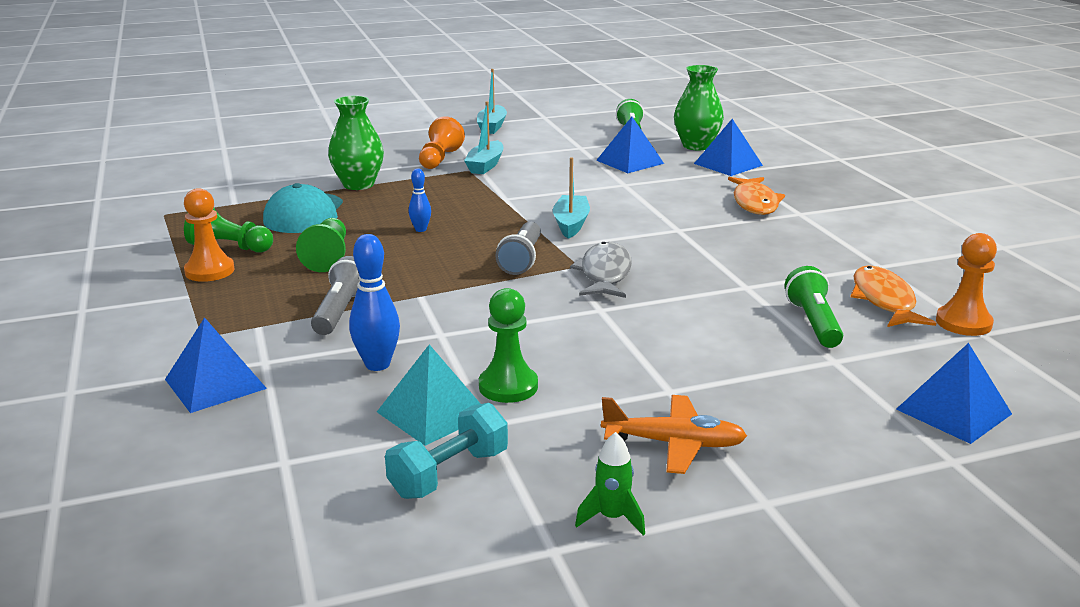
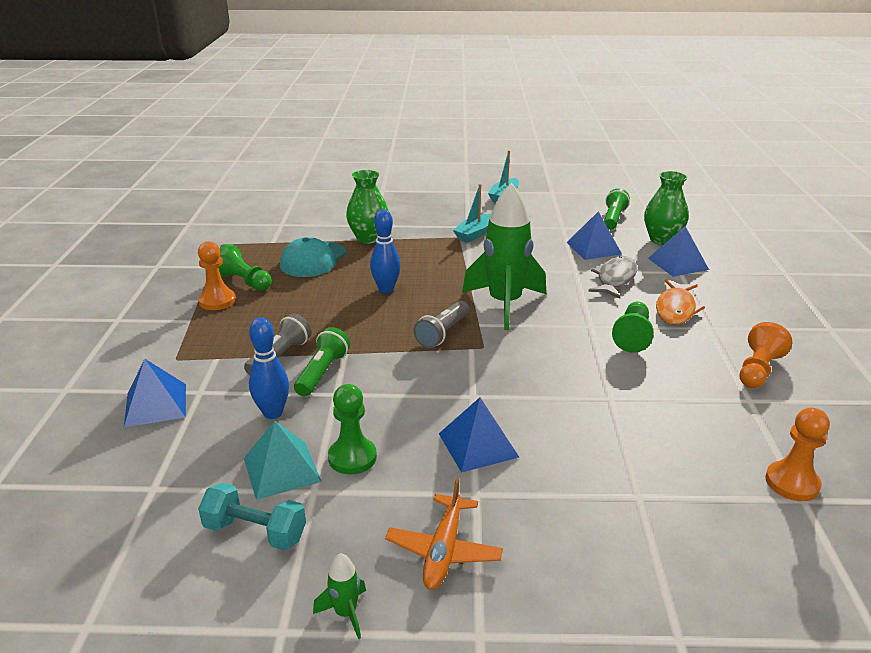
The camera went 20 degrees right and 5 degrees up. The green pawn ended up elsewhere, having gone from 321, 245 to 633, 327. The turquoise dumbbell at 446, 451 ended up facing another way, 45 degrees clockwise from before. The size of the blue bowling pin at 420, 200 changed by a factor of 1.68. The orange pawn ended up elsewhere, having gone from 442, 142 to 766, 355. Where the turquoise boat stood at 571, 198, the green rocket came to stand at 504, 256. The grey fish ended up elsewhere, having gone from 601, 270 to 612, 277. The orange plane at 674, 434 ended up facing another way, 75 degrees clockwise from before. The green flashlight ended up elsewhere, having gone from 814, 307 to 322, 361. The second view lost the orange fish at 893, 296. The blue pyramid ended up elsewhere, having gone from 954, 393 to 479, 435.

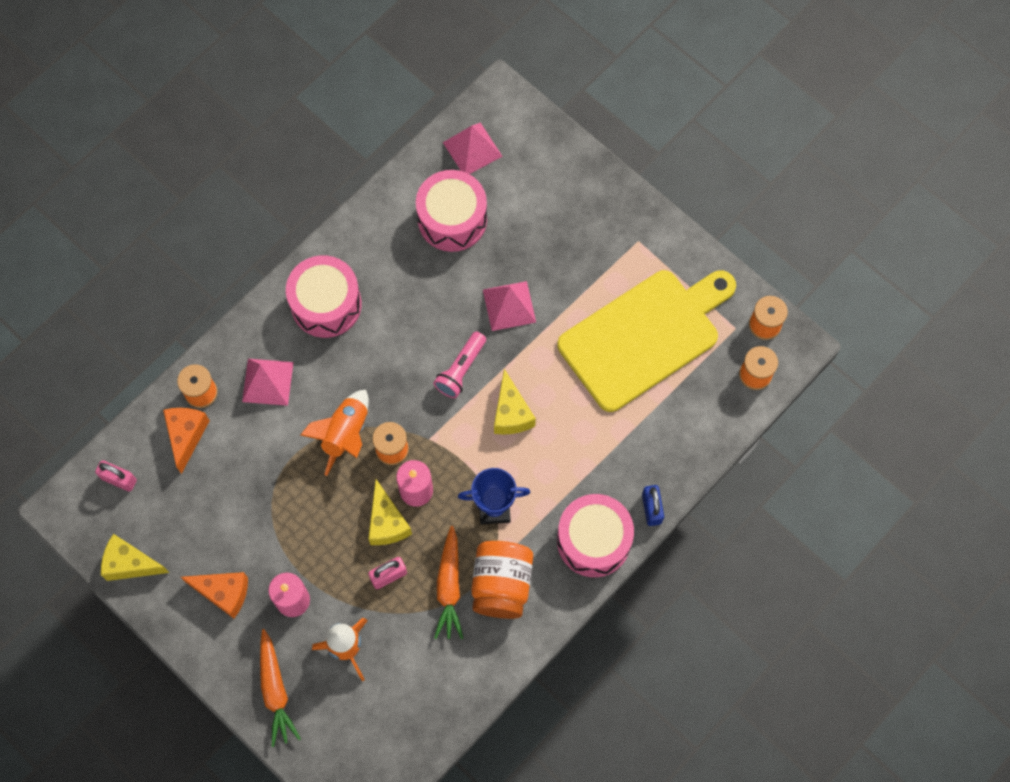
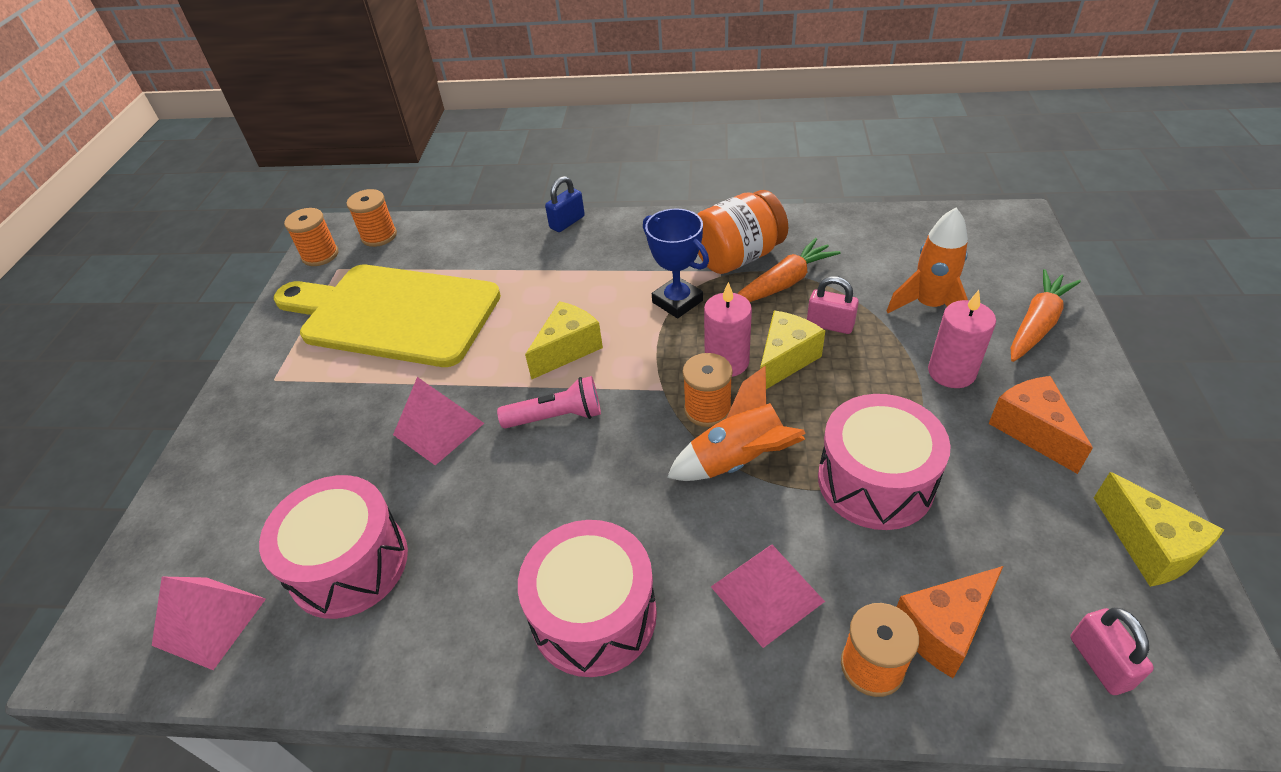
The camera went 125 degrees left and 25 degrees down. The pink drum ended up elsewhere, having gone from 595, 535 to 884, 462.

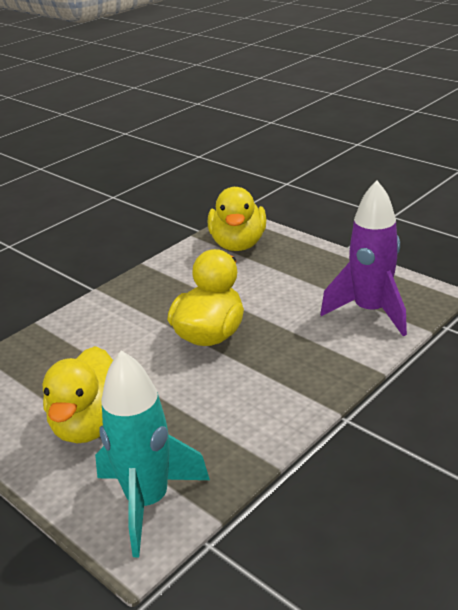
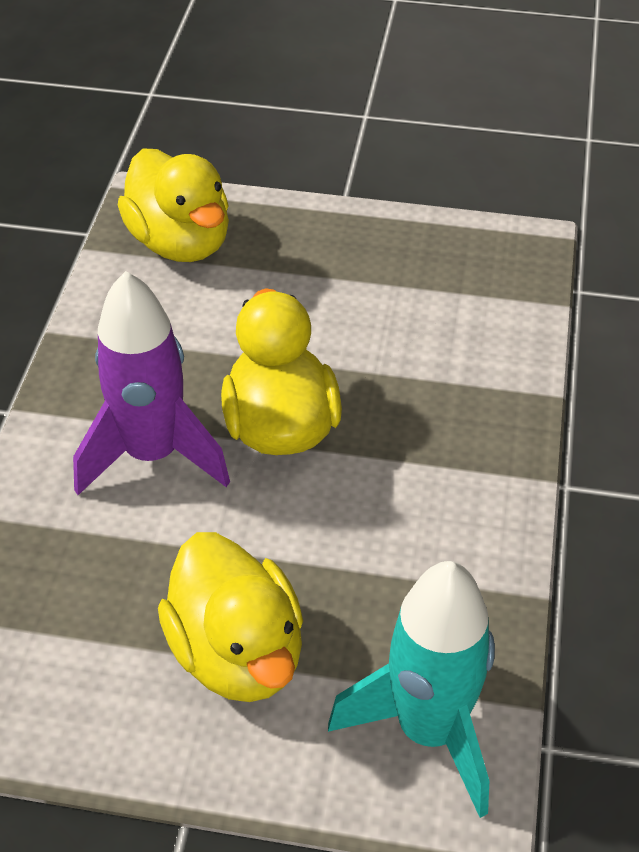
The camera went 35 degrees left and 15 degrees up. The purple rocket ended up elsewhere, having gone from 363, 258 to 151, 383.

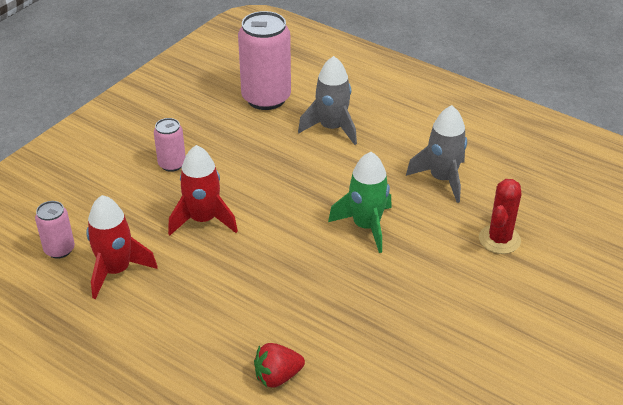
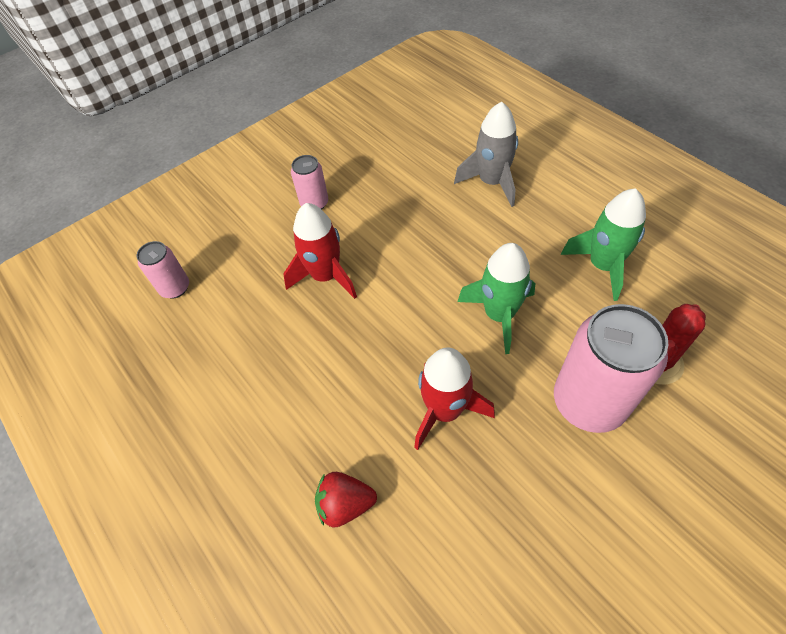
The camera went 20 degrees right and 15 degrees up. The red rocket ended up elsewhere, having gone from 122, 247 to 454, 398. The pink can ended up elsewhere, having gone from 264, 60 to 611, 368. What was the grey rocket at 436, 154 turned into the green rocket at 603, 244.

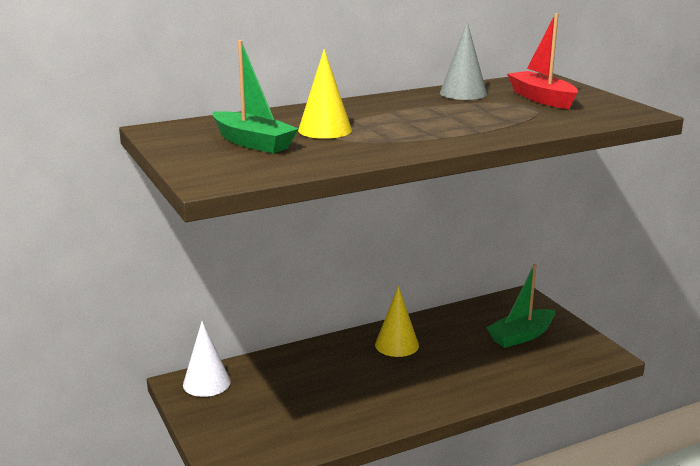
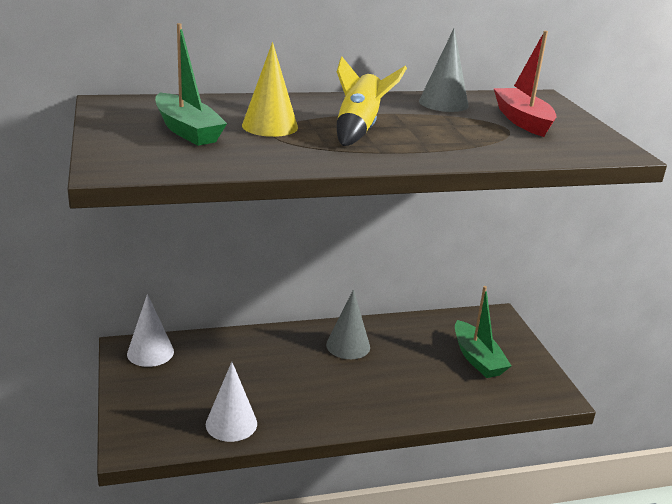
The camera went 10 degrees right and 5 degrees up. What was the yellow cone at 397, 321 turned into the grey cone at 348, 324. The green boat at 521, 306 ended up facing another way, 90 degrees counterclockwise from before. The second view gained the white cone at 231, 402. The second view gained the yellow rocket at 372, 101.

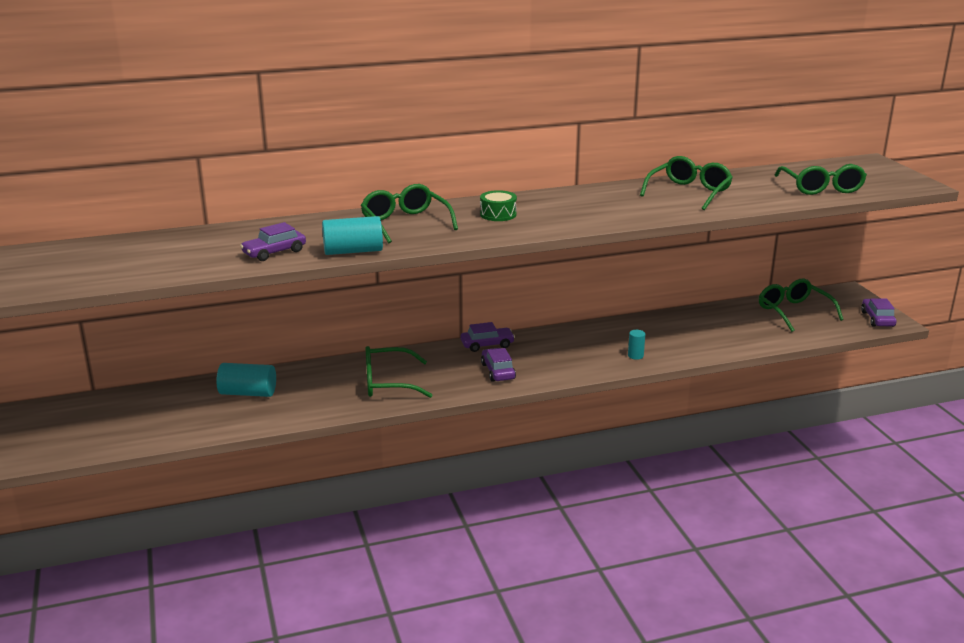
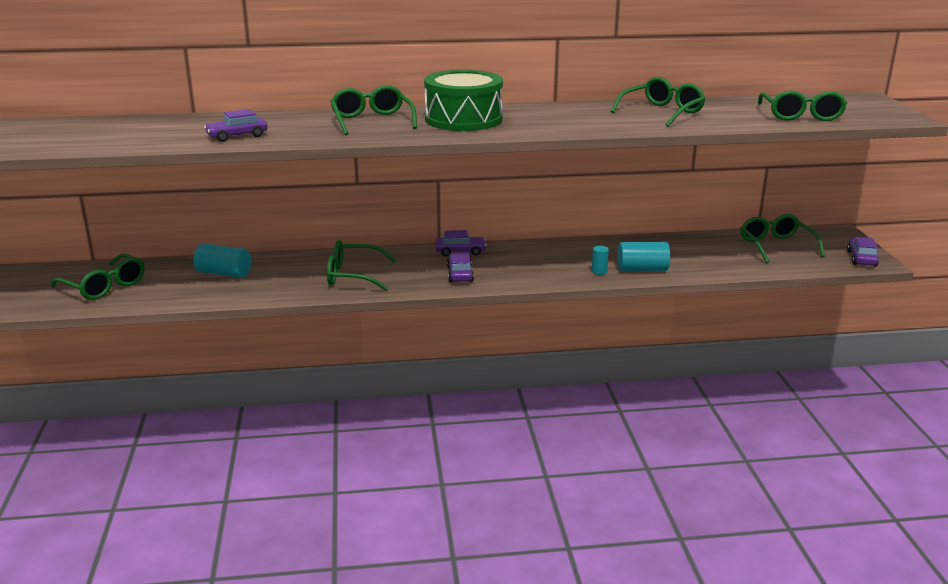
The camera went 10 degrees right and 0 degrees up. The turquoise cylinder ended up elsewhere, having gone from 352, 235 to 643, 256. The size of the green drum at 498, 205 changed by a factor of 2.20. The second view gained the green glasses at 98, 276.

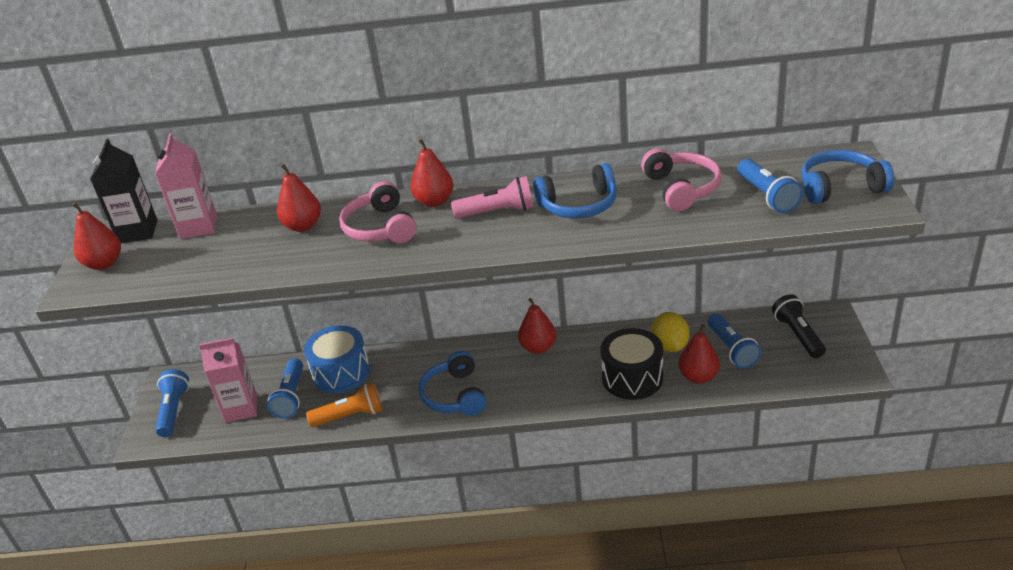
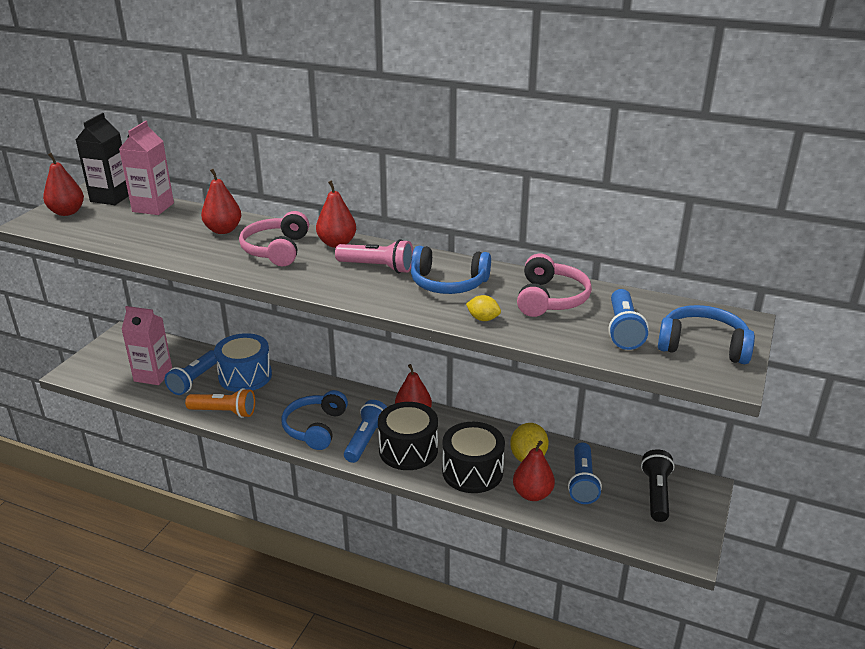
The camera went 20 degrees right and 5 degrees down. The blue flashlight ended up elsewhere, having gone from 172, 403 to 365, 431. The second view gained the black drum at 408, 436. The second view gained the yellow lemon at 483, 308.

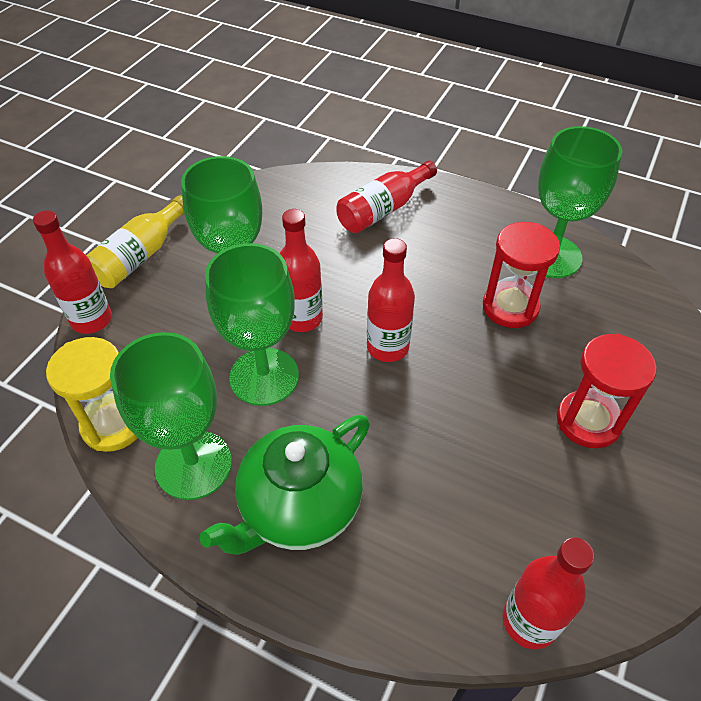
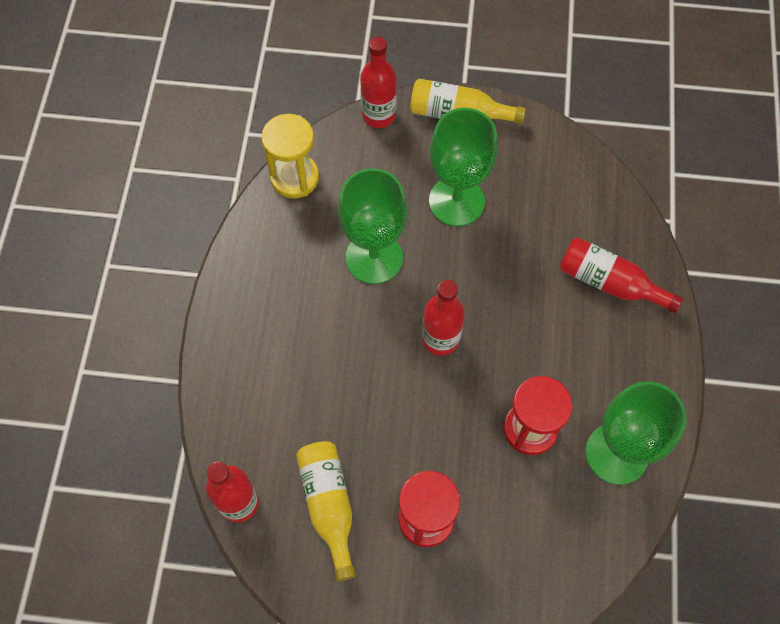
The camera went 70 degrees right and 15 degrees up. The second view lost the green goblet at 171, 416. The second view lost the green teapot at 284, 485. The second view lost the red bottle at 301, 270. The second view gained the yellow bottle at 326, 511.

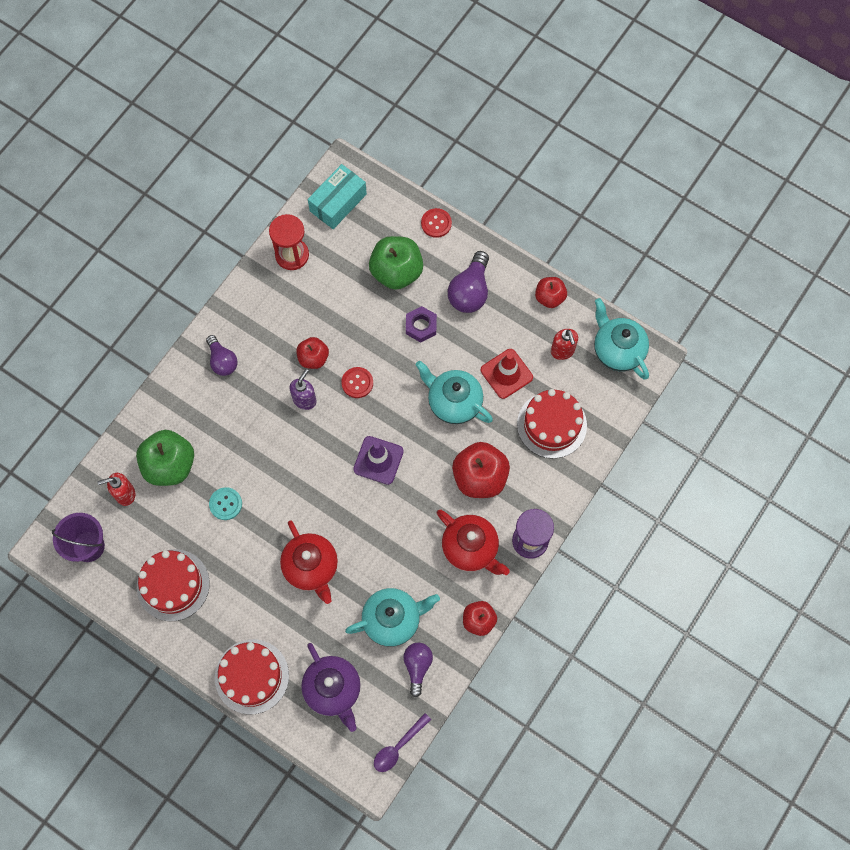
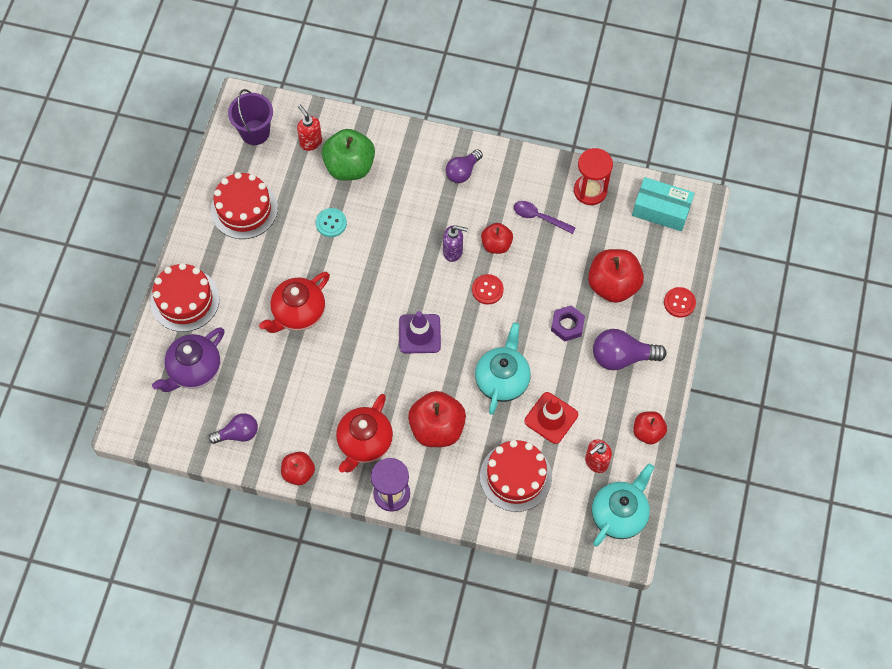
The camera went 70 degrees right and 5 degrees down. The second view lost the turquoise teapot at 392, 617. What was the green apple at 396, 263 turned into the red apple at 616, 276. The purple spoon ended up elsewhere, having gone from 402, 742 to 545, 217.

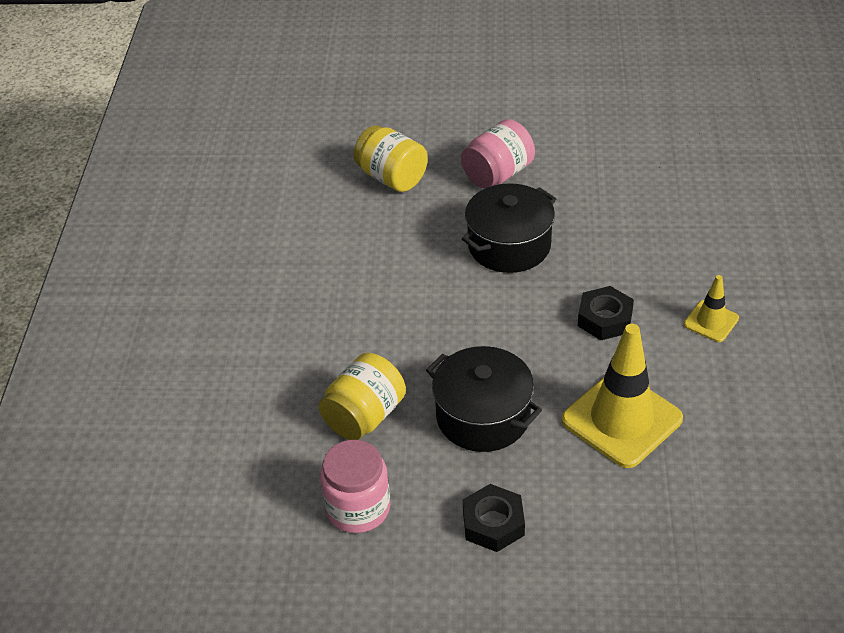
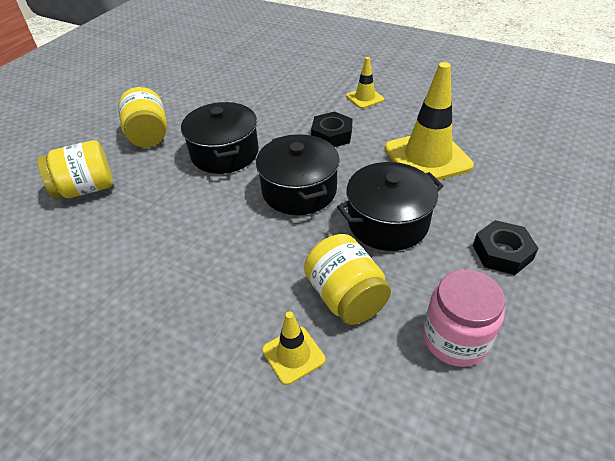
The camera went 65 degrees left and 0 degrees up. What was the pink jar at 498, 153 turned into the yellow jar at 142, 117. The second view gained the black pot at 298, 174. The second view gained the yellow traffic cone at 293, 348.

